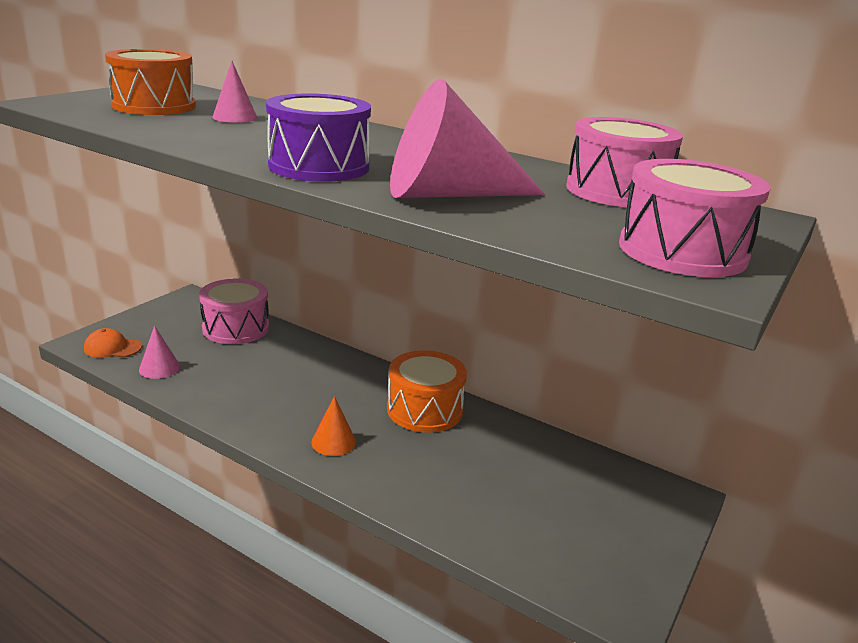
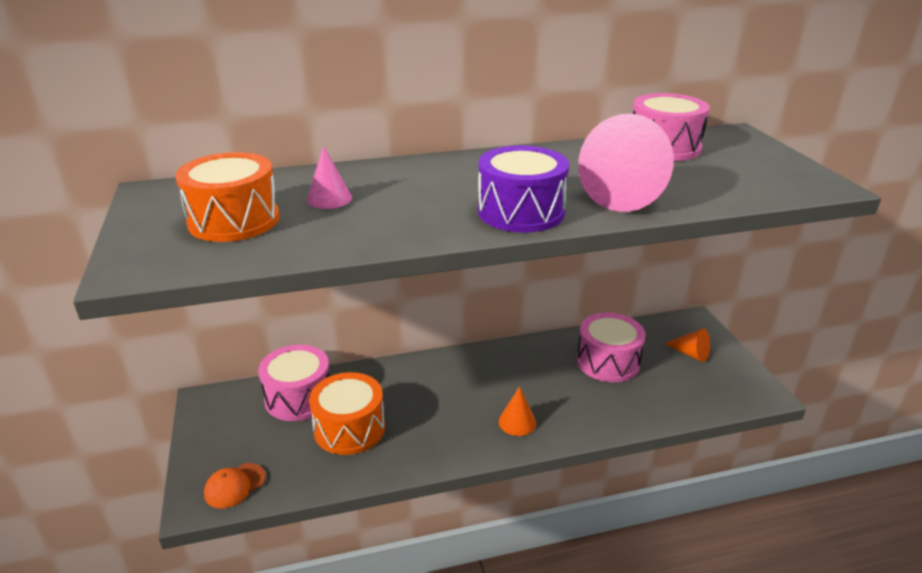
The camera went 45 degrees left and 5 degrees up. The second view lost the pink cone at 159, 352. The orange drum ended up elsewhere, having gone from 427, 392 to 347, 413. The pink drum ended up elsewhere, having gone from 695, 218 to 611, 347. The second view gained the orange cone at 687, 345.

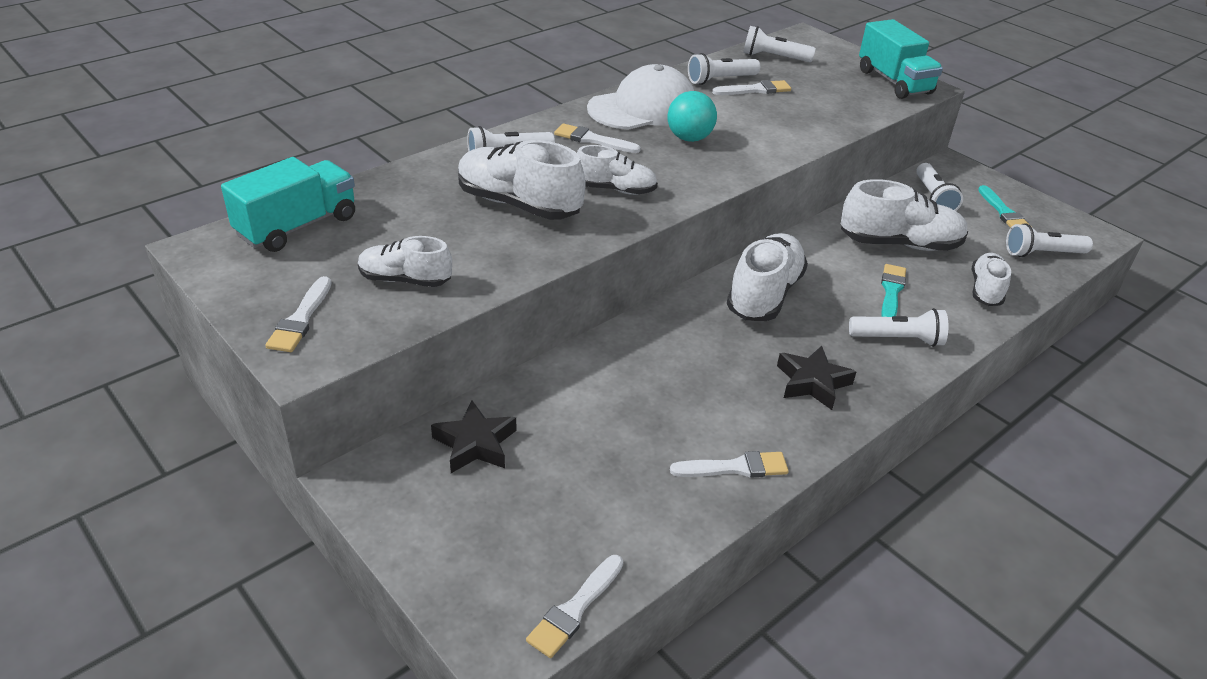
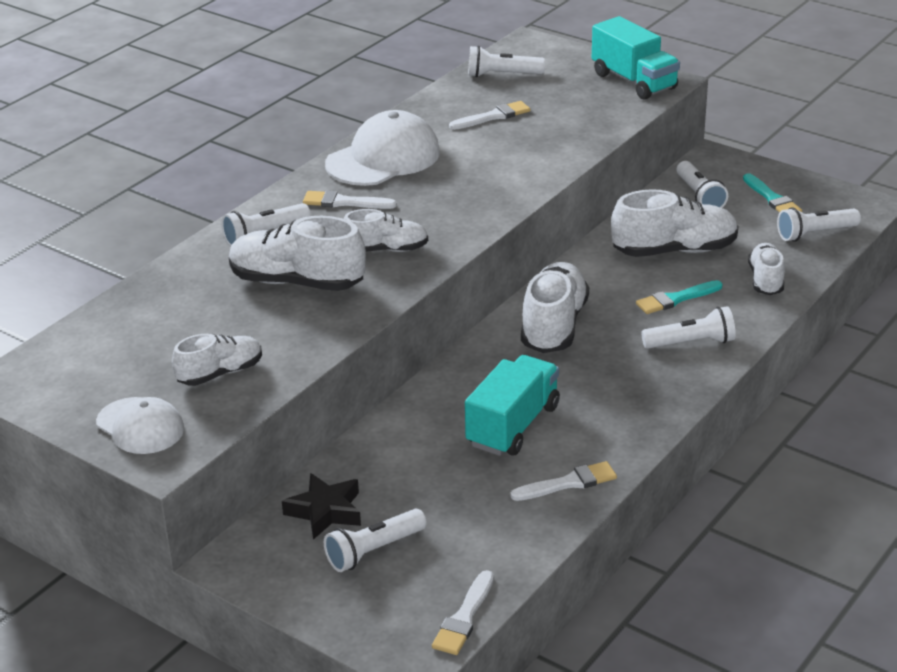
The camera went 10 degrees left and 5 degrees down. The turquoise truck ended up elsewhere, having gone from 288, 204 to 512, 405. Where the white brush stood at 298, 314, the white cap came to stand at 140, 425. The white shoe at 405, 261 ended up facing another way, 150 degrees clockwise from before. The second view lost the turquoise ball at 692, 116. The white flashlight ended up elsewhere, having gone from 724, 69 to 375, 540. The second view lost the black star at 816, 378. The turquoise brush at 893, 290 ended up facing another way, 120 degrees counterclockwise from before.

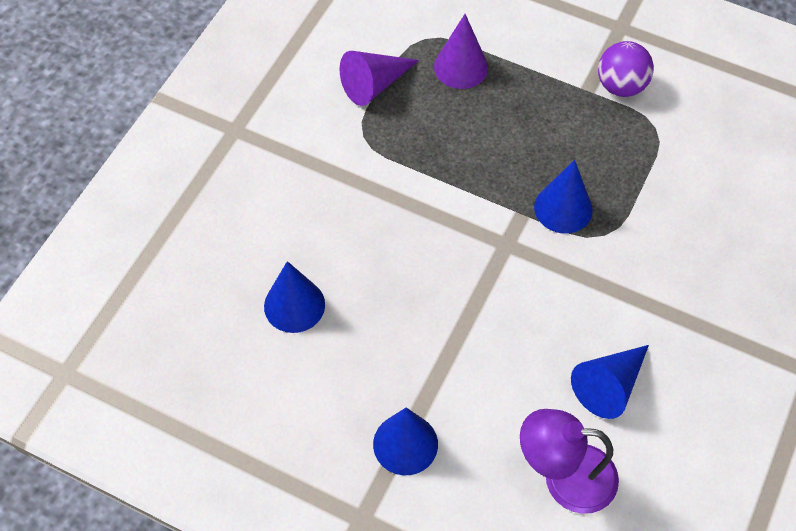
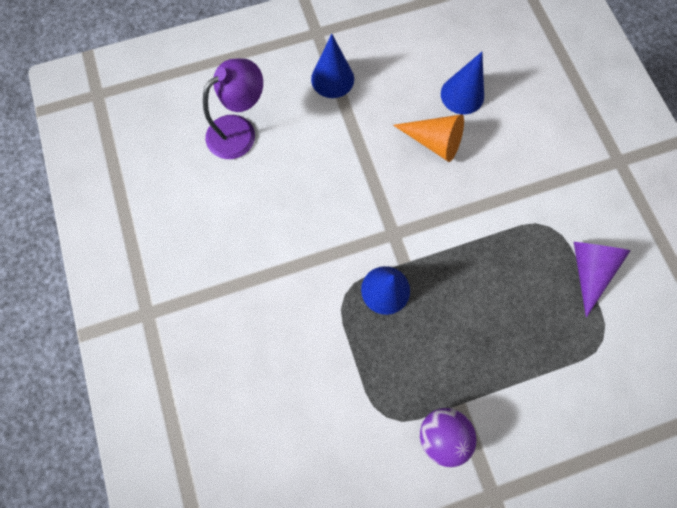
The camera went 135 degrees right and 15 degrees up. The second view lost the purple cone at 461, 51. The second view lost the blue cone at 610, 382. The second view gained the orange cone at 428, 138.

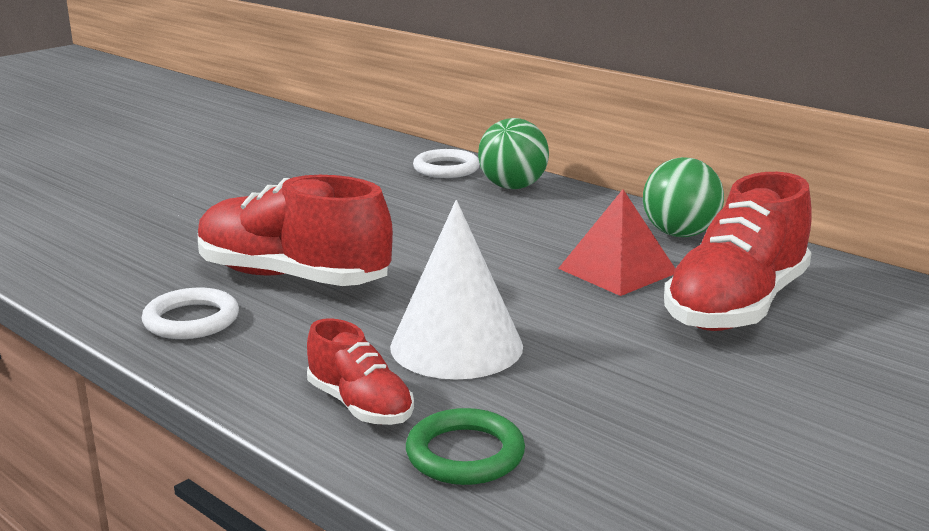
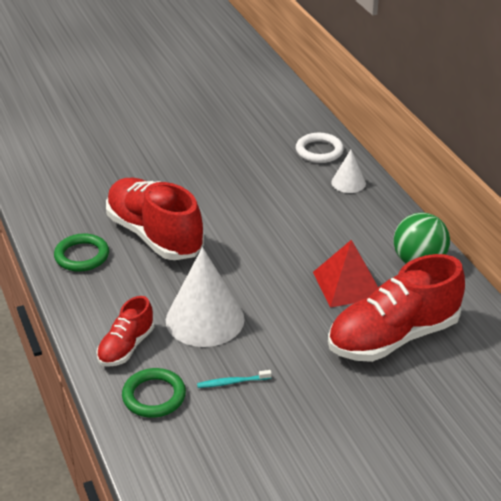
The camera went 25 degrees right and 15 degrees up. What was the white ring at 190, 313 turned into the green ring at 81, 252. The red shoe at 360, 371 ended up facing another way, 45 degrees clockwise from before. Where the green ball stood at 513, 153, the white cone came to stand at 348, 171. The second view gained the turquoise toothbrush at 234, 379.

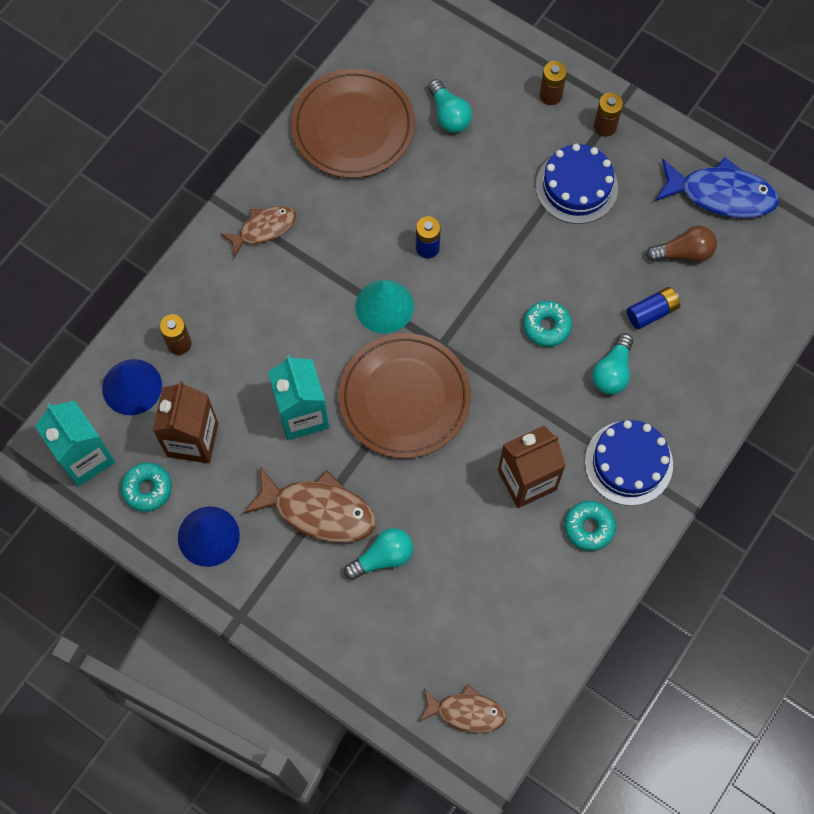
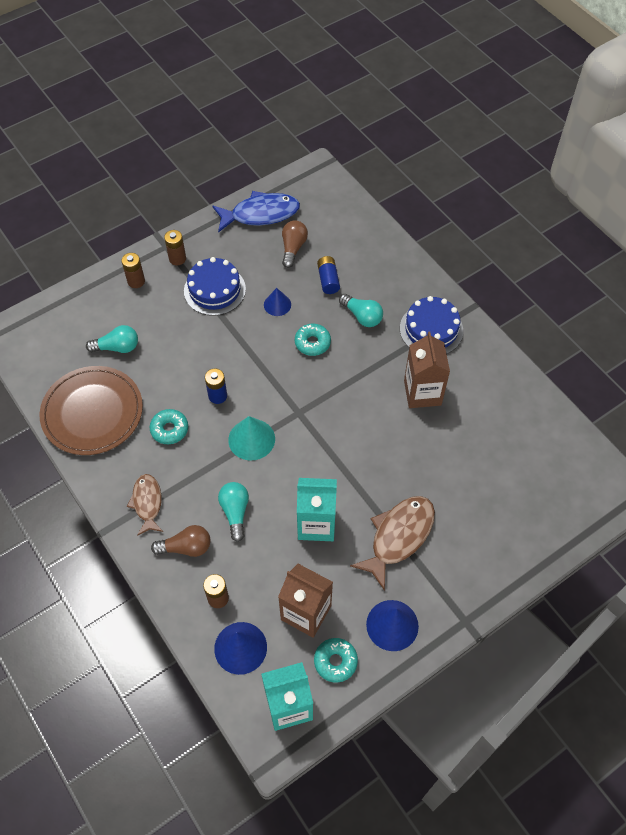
The camera went 70 degrees left and 10 degrees down. The second view lost the brown plate at 404, 395. The turquoise light bulb ended up elsewhere, having gone from 378, 554 to 233, 512. The second view lost the brown fish at 462, 709. The turquoise donut ended up elsewhere, having gone from 590, 526 to 169, 426. The blue fish at 717, 187 ended up facing another way, 45 degrees clockwise from before. The second view gained the brown light bulb at 180, 541. The second view gained the blue cone at 277, 302.

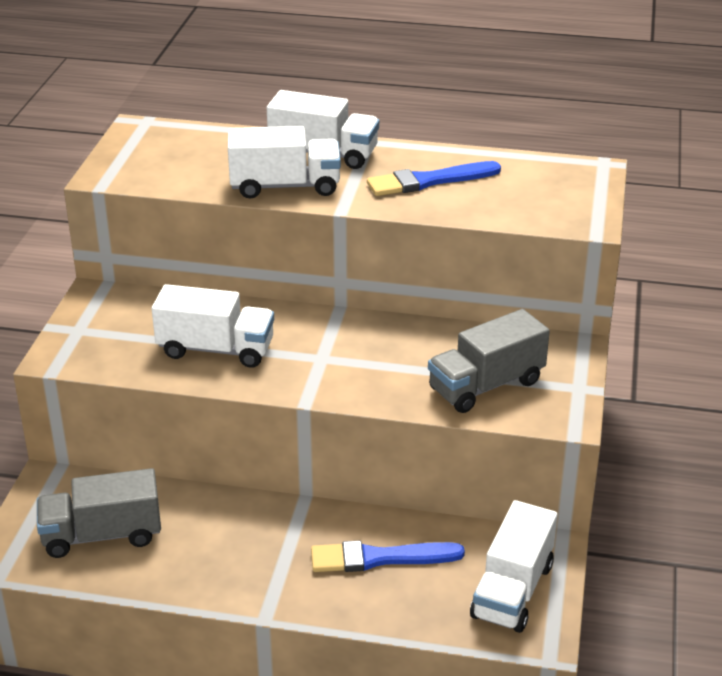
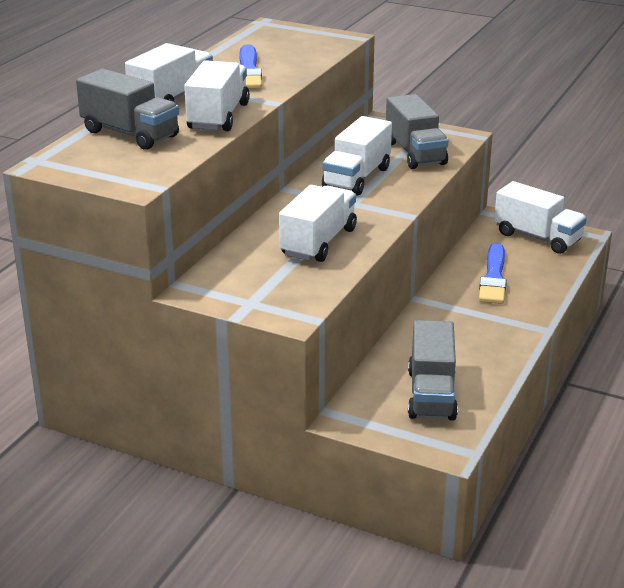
The camera went 75 degrees left and 5 degrees down. The second view gained the grey truck at 127, 109. The second view gained the white truck at 357, 156.

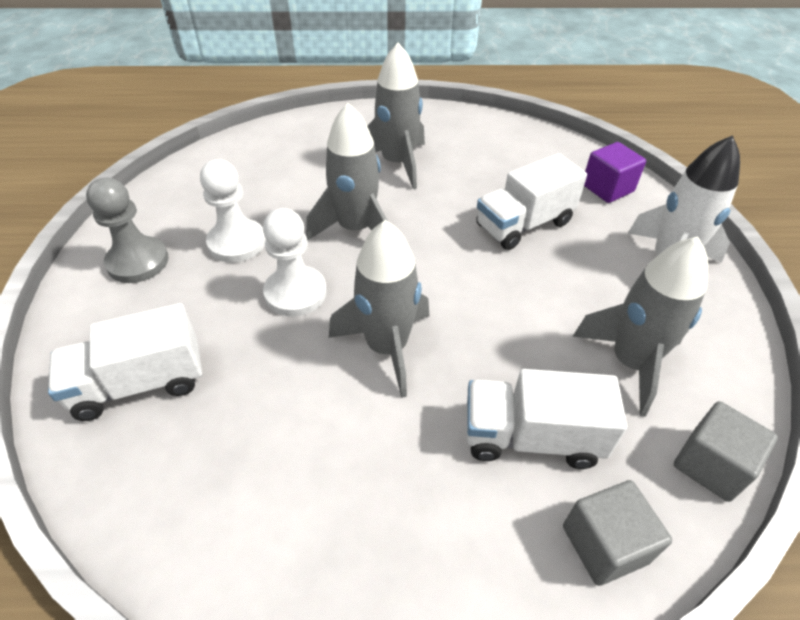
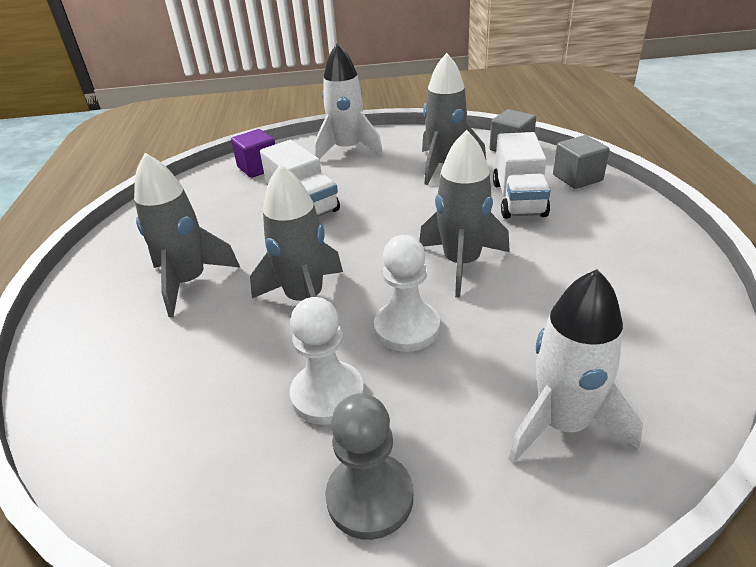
The camera went 90 degrees left and 10 degrees down. Where the white truck stood at 125, 362, the white rocket came to stand at 576, 366.

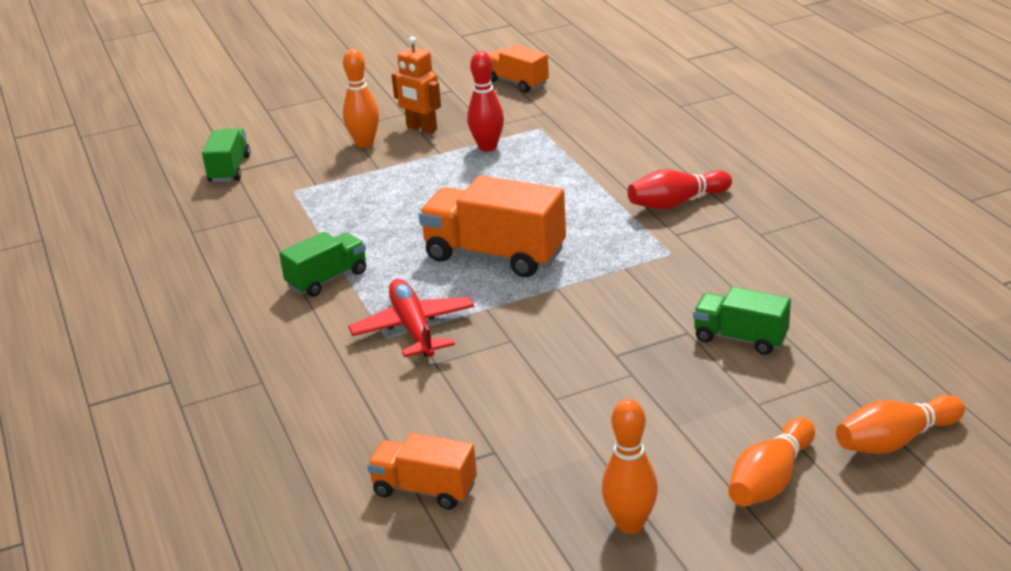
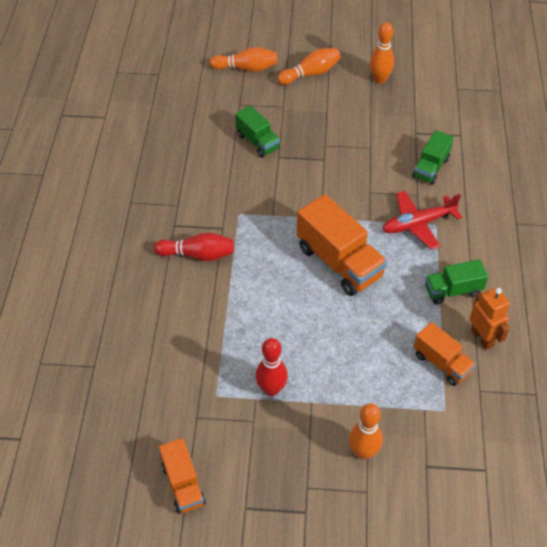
The camera went 155 degrees left and 20 degrees up. The green truck ended up elsewhere, having gone from 226, 155 to 433, 157. The red plane at 411, 318 ended up facing another way, 60 degrees clockwise from before. The orange truck ended up elsewhere, having gone from 422, 471 to 445, 354. The orange robot ended up elsewhere, having gone from 416, 85 to 489, 318.

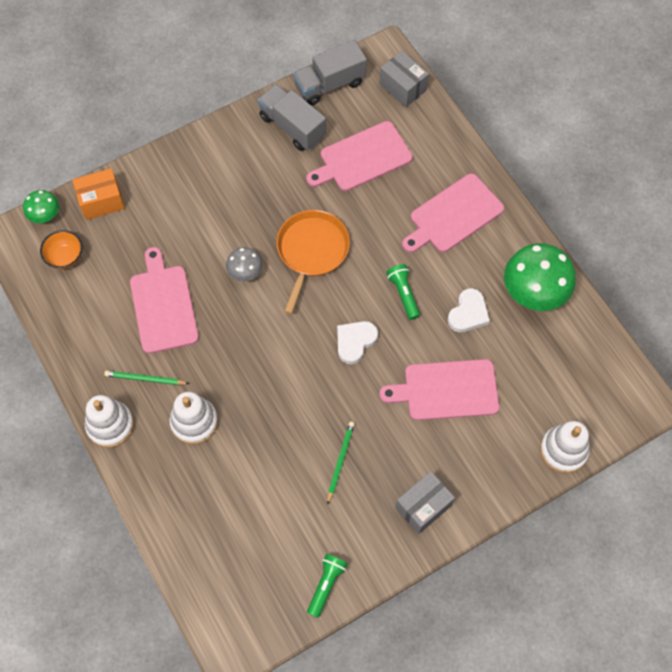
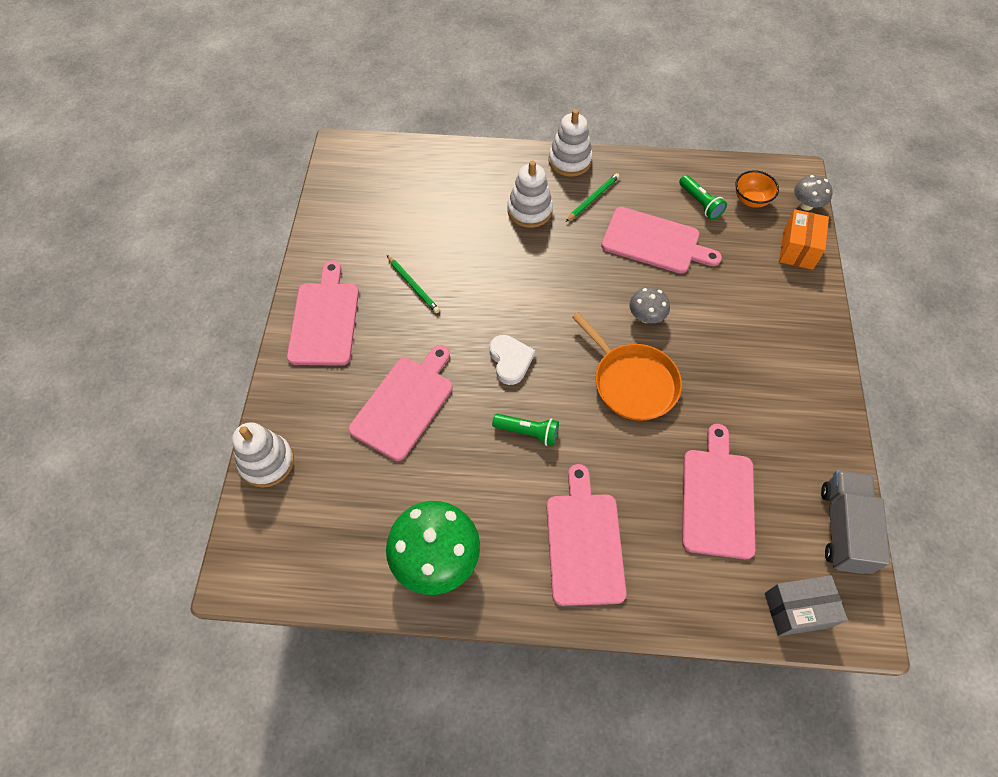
The camera went 125 degrees right and 5 degrees down. What was the green mushroom at 41, 206 turned into the grey mushroom at 813, 193. The second view lost the grey truck at 292, 117. The green flashlight ended up elsewhere, having gone from 327, 586 to 703, 197. Where the grey box stood at 425, 502, the pink cutting board came to stand at 323, 313. The second view lost the white heart at 468, 310.

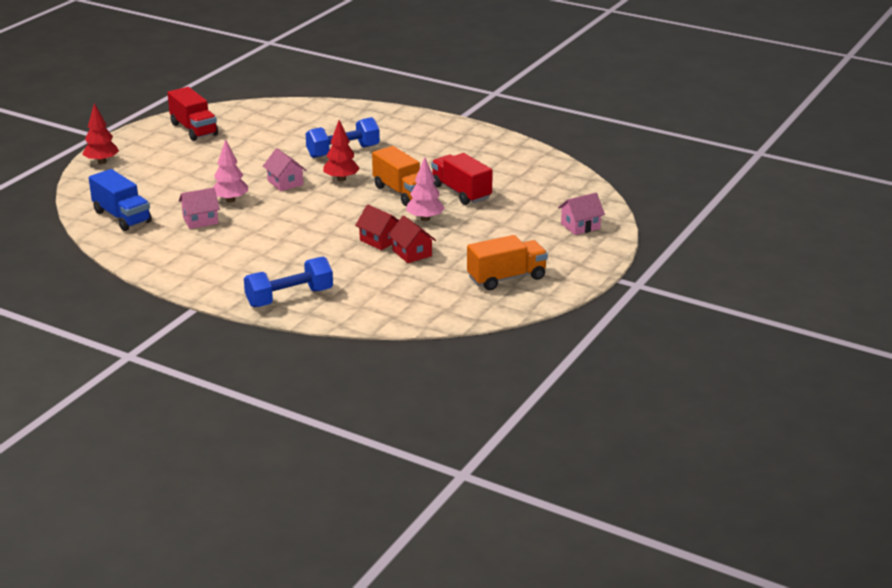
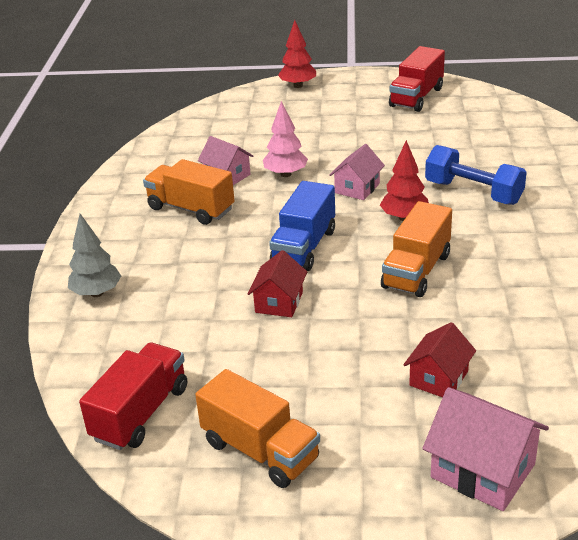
The camera went 65 degrees right and 5 degrees up. The blue truck ended up elsewhere, having gone from 120, 200 to 302, 226. Where the blue dumbbell stood at 288, 282, the grey tree came to stand at 94, 255. The red house ended up elsewhere, having gone from 412, 239 to 439, 359. The second view lost the pink tree at 425, 189. The red truck ended up elsewhere, having gone from 462, 179 to 133, 396. The size of the pink house at 581, 214 changed by a factor of 1.51. The second view gained the orange truck at 189, 192.

